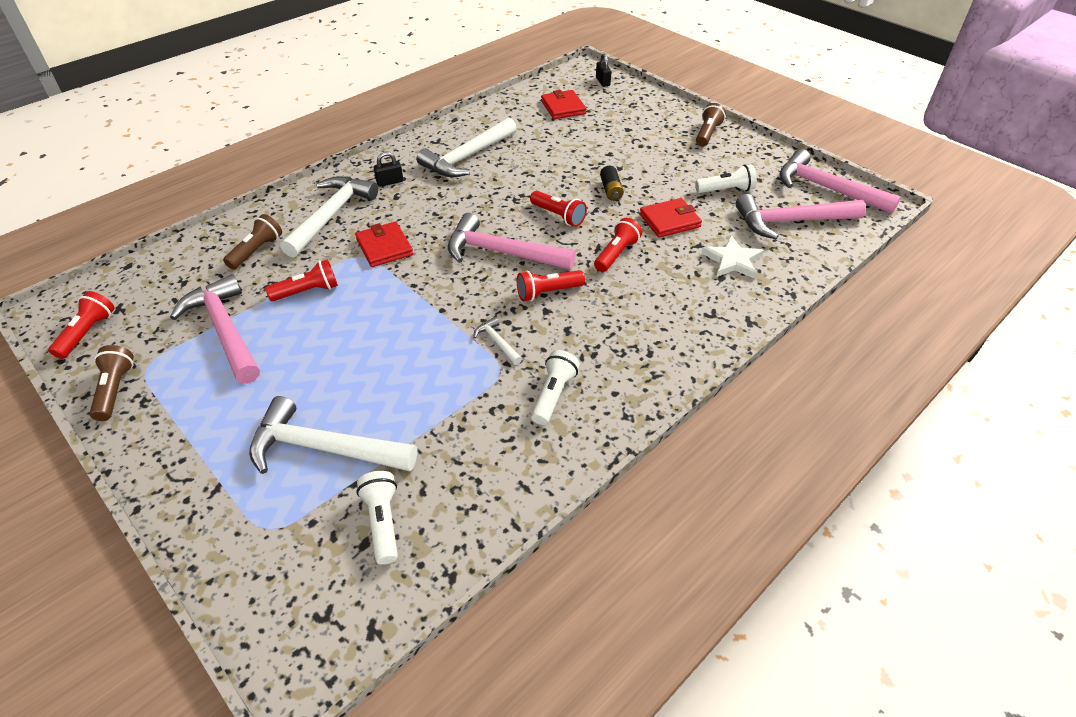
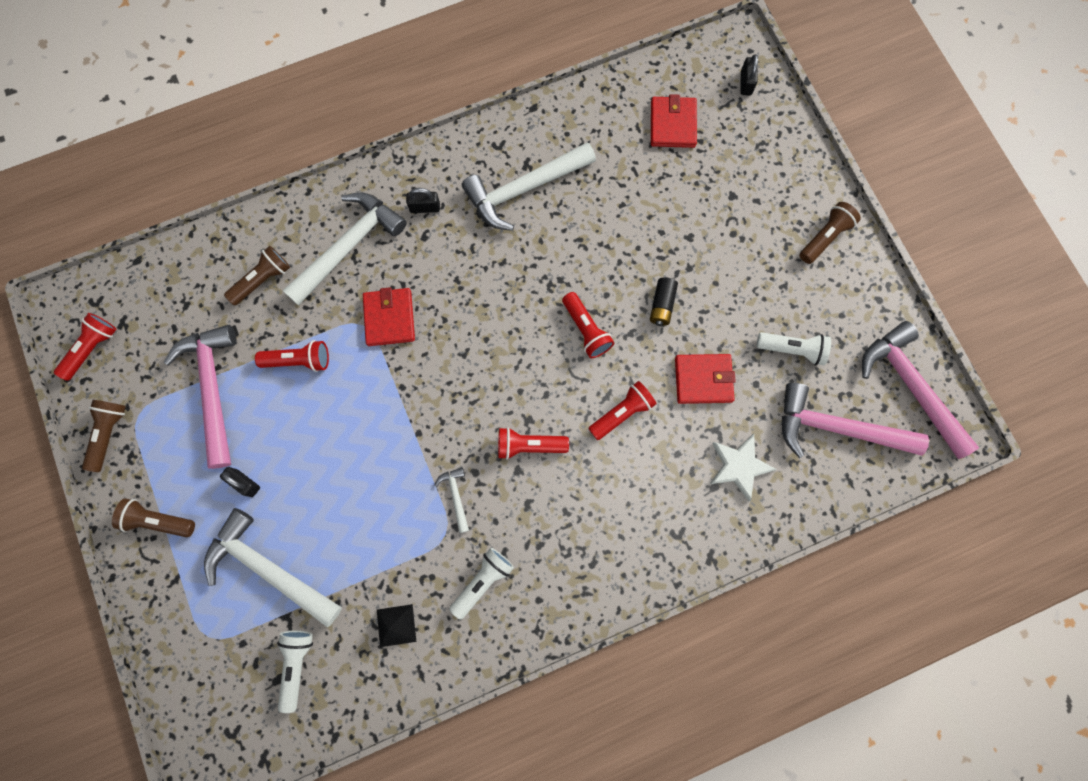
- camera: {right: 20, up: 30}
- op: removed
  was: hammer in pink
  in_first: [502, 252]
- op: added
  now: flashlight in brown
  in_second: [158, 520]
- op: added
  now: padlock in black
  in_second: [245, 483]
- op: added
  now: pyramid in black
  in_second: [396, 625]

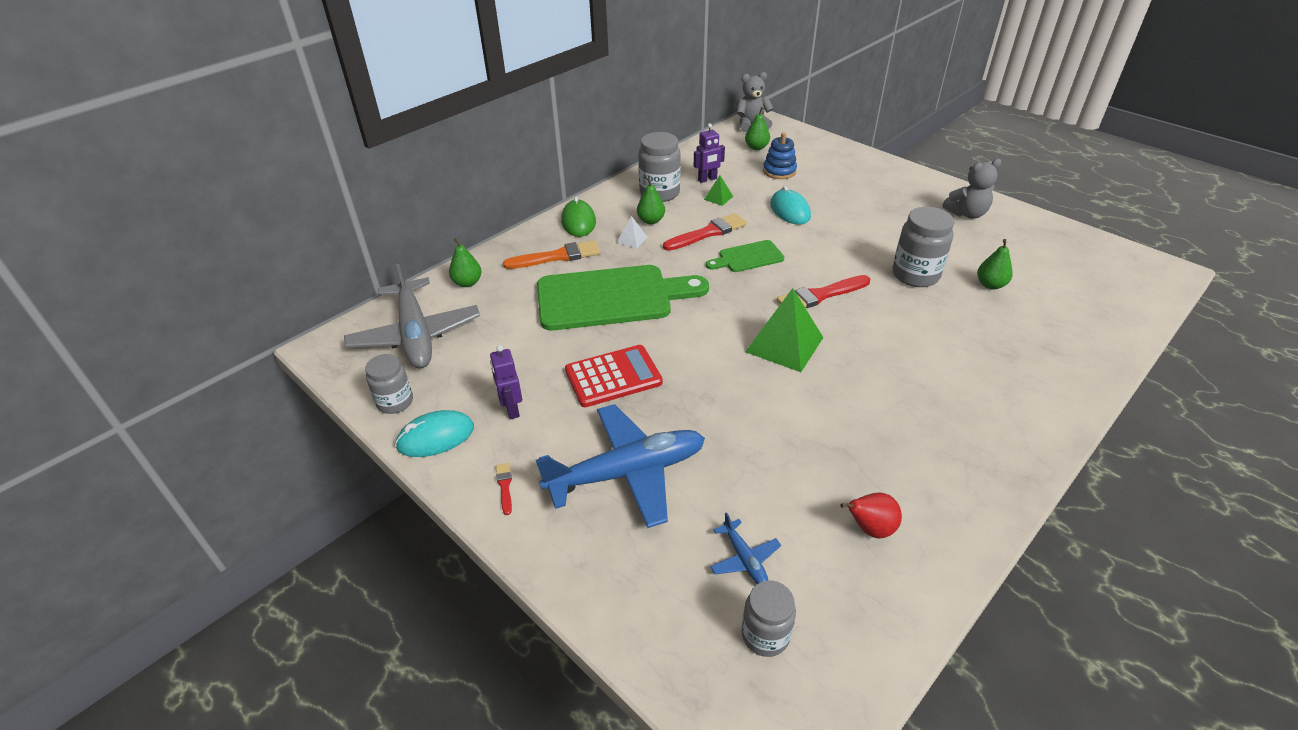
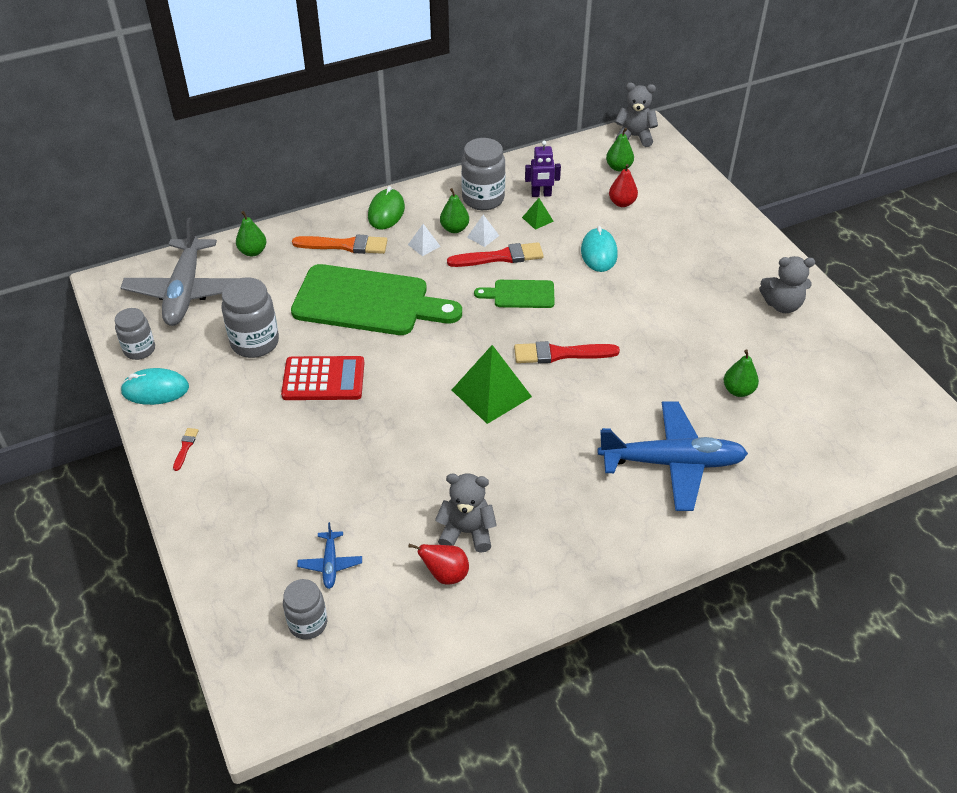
- camera: {right: 20, up: 5}
- op: removed
  was: robot in purple
  in_first: [511, 409]
- op: added
  now: teddy bear in grey
  in_second: [467, 532]
- op: added
  now: pyramid in white
  in_second: [483, 236]
- op: moved
  was: plane in blue
  in_first: [627, 473]
  in_second: [672, 463]
- op: moved
  was: jar in grey
  in_first: [915, 275]
  in_second: [255, 343]
- op: replaced
  was: stacking toy in blue
  now: pear in red
  in_first: [779, 171]
  in_second: [622, 203]

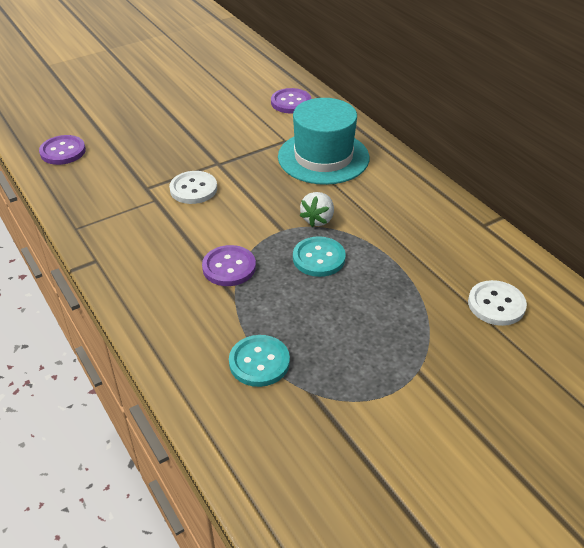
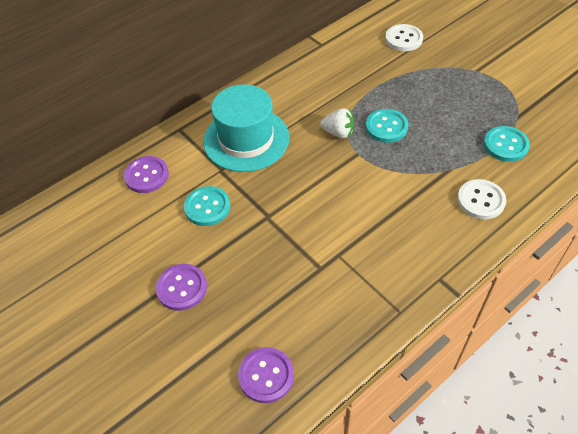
- camera: {right: -95, up: 10}
- op: added
  now: button in turquoise
  in_second: [207, 207]
- op: moved
  was: button in white
  in_first: [193, 189]
  in_second: [481, 200]
- op: moved
  was: button in purple
  in_first: [229, 267]
  in_second: [182, 288]

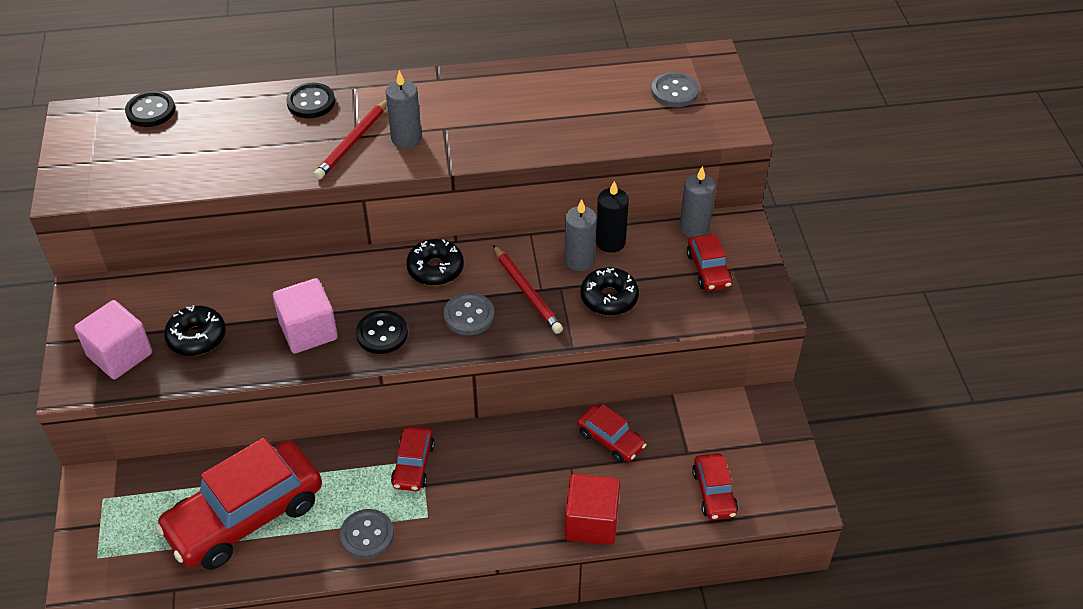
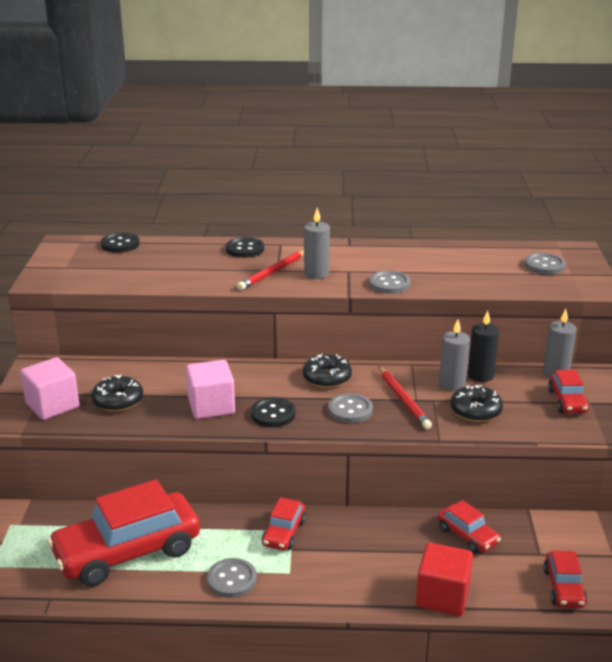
- camera: {right: 10, up: -20}
- op: added
  now: button in grey
  in_second: [389, 284]

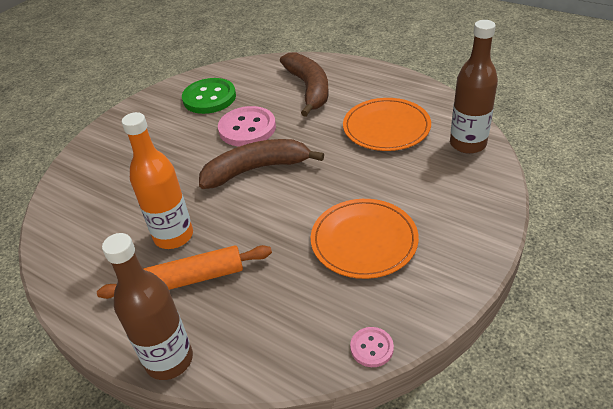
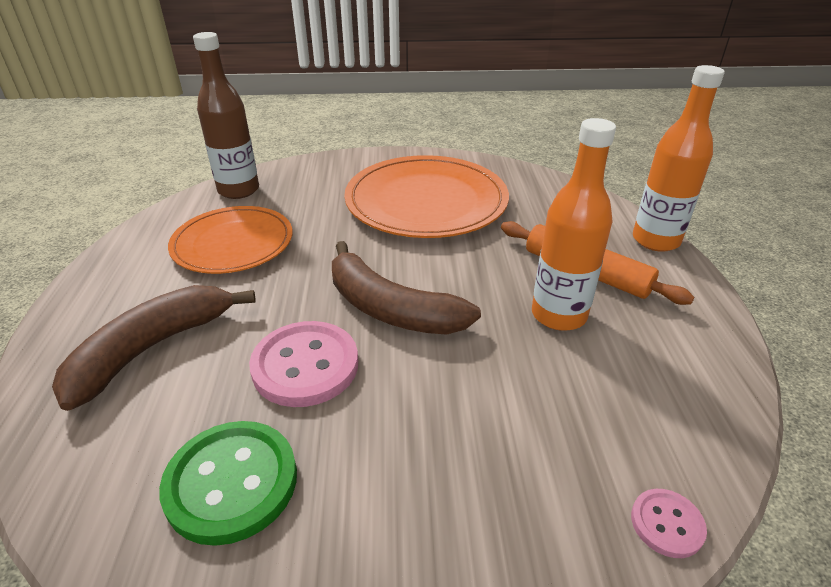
- camera: {right: -130, up: -5}
- op: moved
  was: button in pink
  in_first: [371, 348]
  in_second: [667, 524]
- op: recoloured
  was: bottle in brown
  now: bottle in orange
  in_first: [169, 360]
  in_second: [655, 240]
- op: resized
  was: plate in orange
  in_first: [364, 241]
  in_second: [426, 201]
  ratio: 1.51

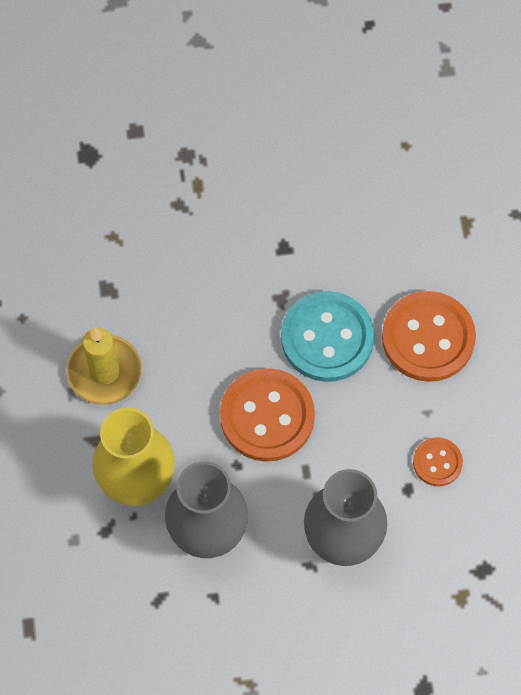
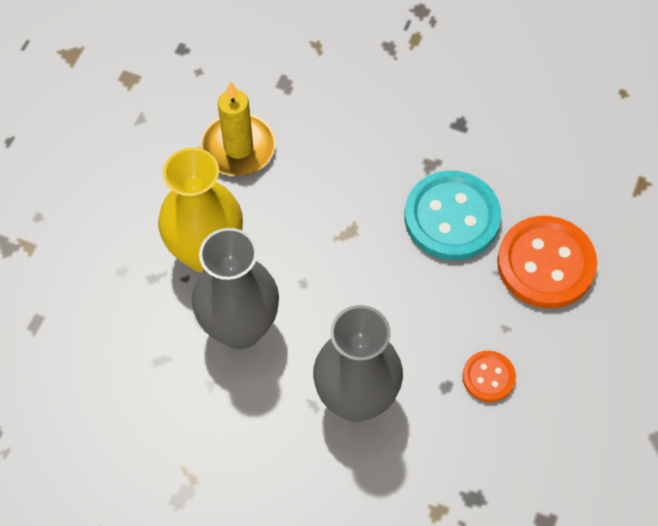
- camera: {right: 30, up: -5}
- op: removed
  was: button in orange
  in_first: [267, 416]

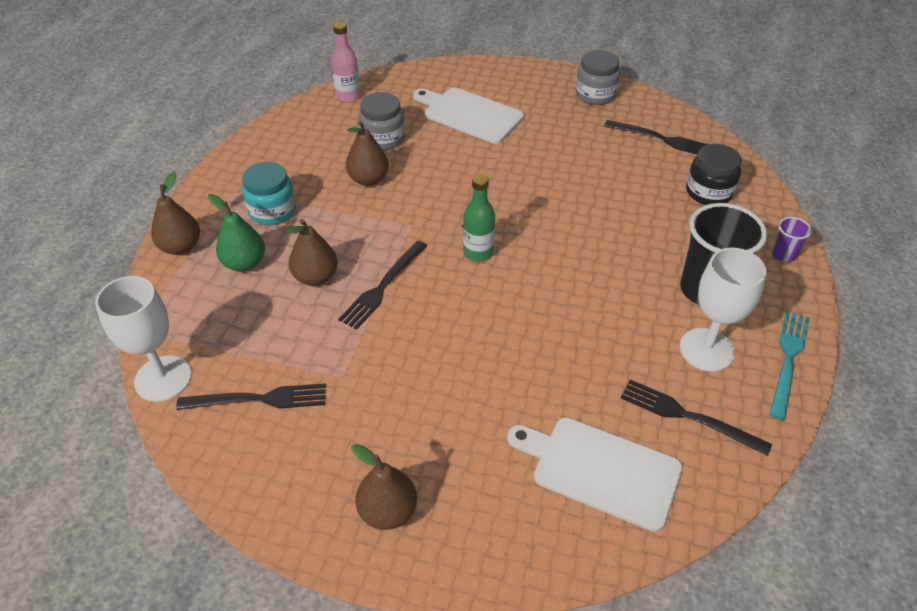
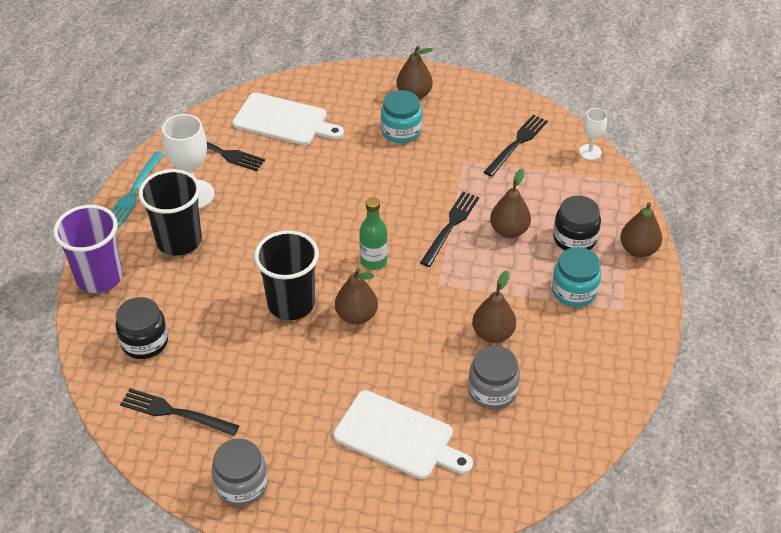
- camera: {right: 175, up: 0}
- op: removed
  was: bottle in pink
  in_first: [348, 96]
- op: added
  now: cup in black
  in_second: [291, 304]
- op: added
  now: pear in brown
  in_second: [356, 316]
- op: added
  now: jar in turquoise
  in_second: [401, 131]
- op: replaced
  was: pear in green
  now: jar in black
  in_first: [244, 263]
  in_second: [574, 238]
- op: turned
  was: fork in black
  in_first: [258, 399]
  in_second: [517, 144]
  clockwise: 135
- op: resized
  was: goblet in white
  in_first: [163, 378]
  in_second: [590, 152]
  ratio: 0.57
- op: resized
  was: cup in purple
  in_first: [783, 255]
  in_second: [99, 277]
  ratio: 2.17

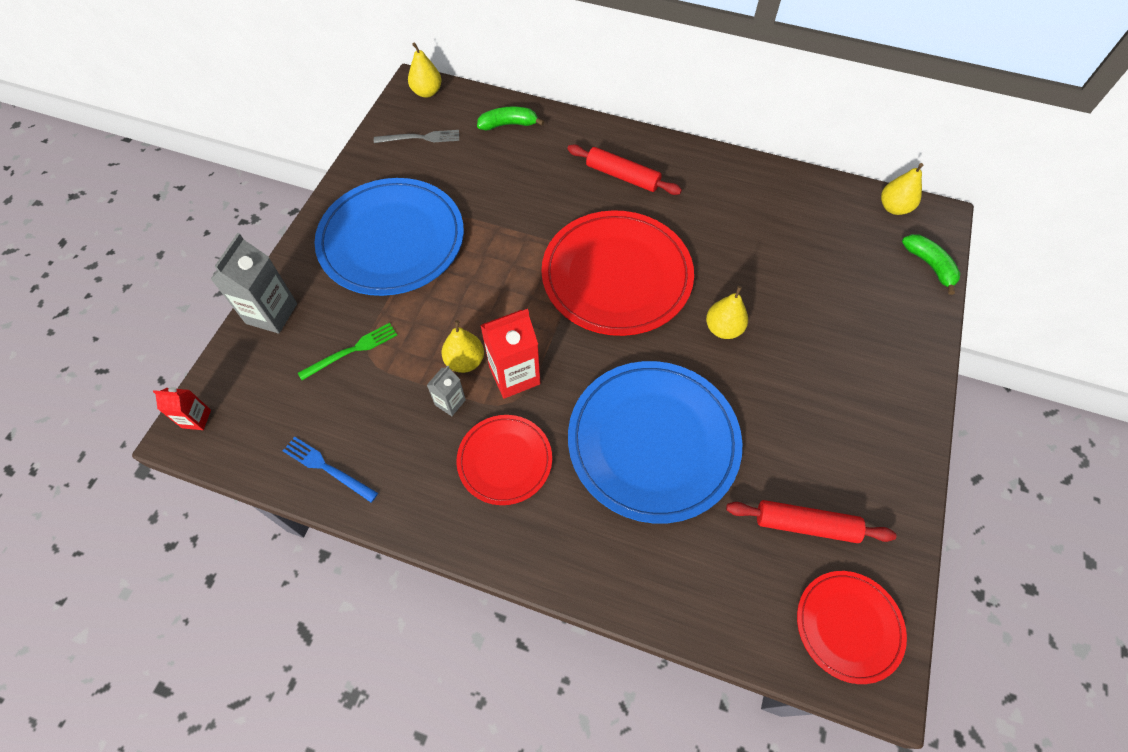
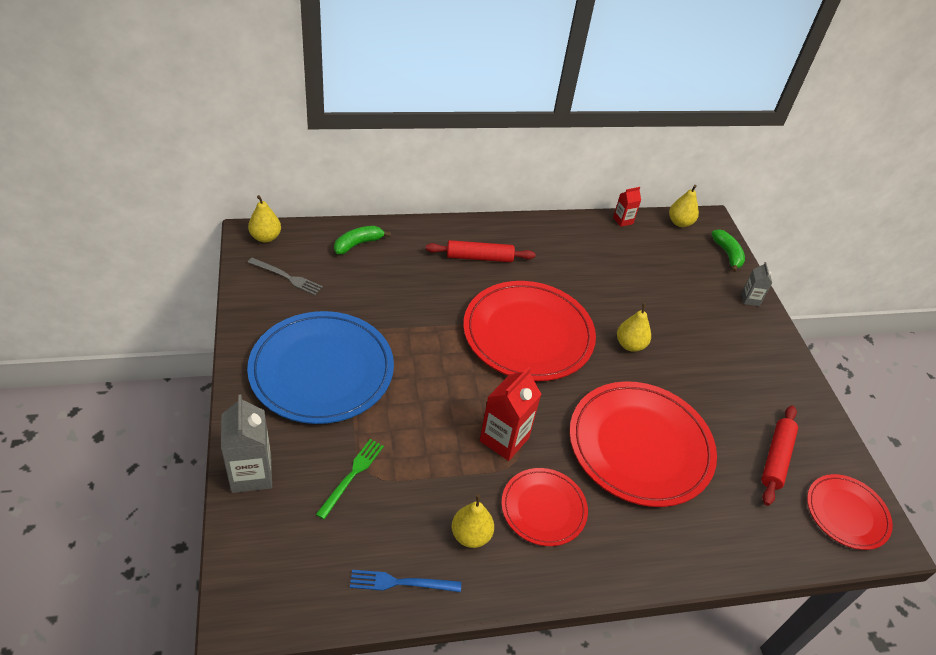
- camera: {right: -35, up: -15}
- op: moved
  was: carton in red
  in_first: [196, 419]
  in_second: [623, 220]
- op: moved
  was: carton in grey
  in_first: [450, 402]
  in_second: [750, 299]
- op: moved
  was: pear in yellow
  in_first: [465, 361]
  in_second: [471, 535]
- op: recoloured
  was: plate in blue
  now: plate in red
  in_first: [653, 442]
  in_second: [640, 446]
- op: turned
  was: fork in grey
  in_first: [420, 138]
  in_second: [287, 277]
  clockwise: 60
- op: turned
  was: rolling pin in red
  in_first: [806, 525]
  in_second: [776, 458]
  clockwise: -45
- op: turned
  was: banana in green
  in_first: [929, 265]
  in_second: [727, 254]
  clockwise: 45

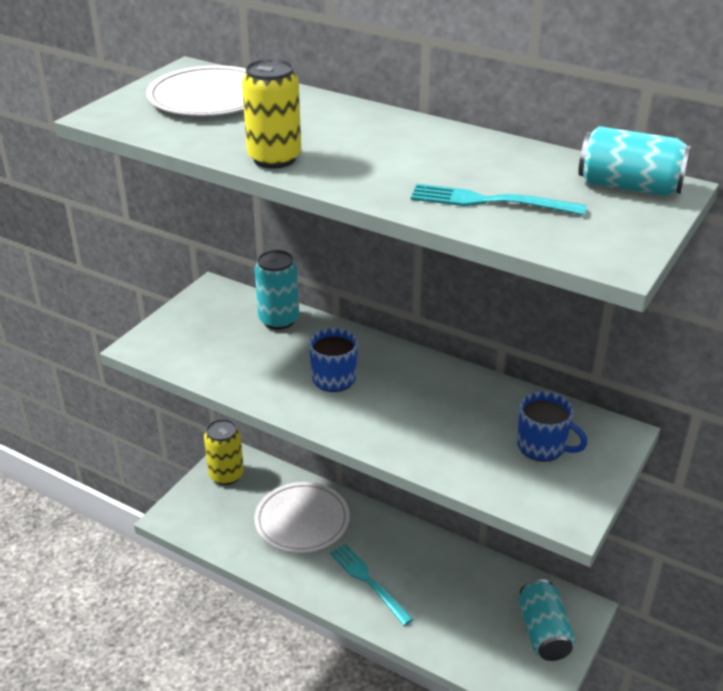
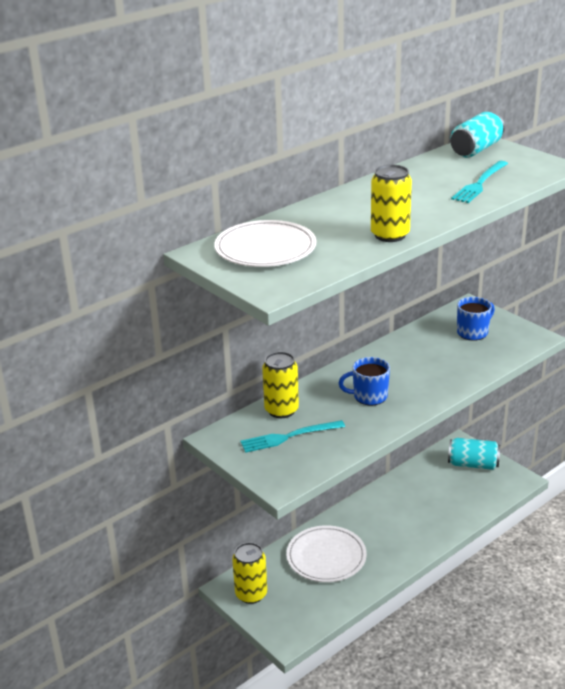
- camera: {right: -70, up: -5}
- op: moved
  was: fork in turquoise
  in_first: [368, 581]
  in_second: [288, 437]
- op: recoloured
  was: can in turquoise
  now: can in yellow
  in_first: [279, 320]
  in_second: [281, 410]

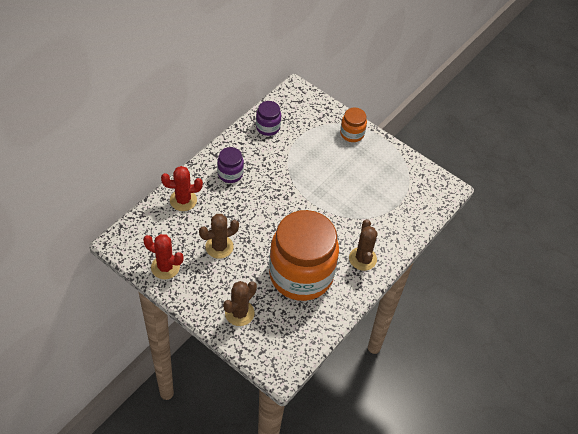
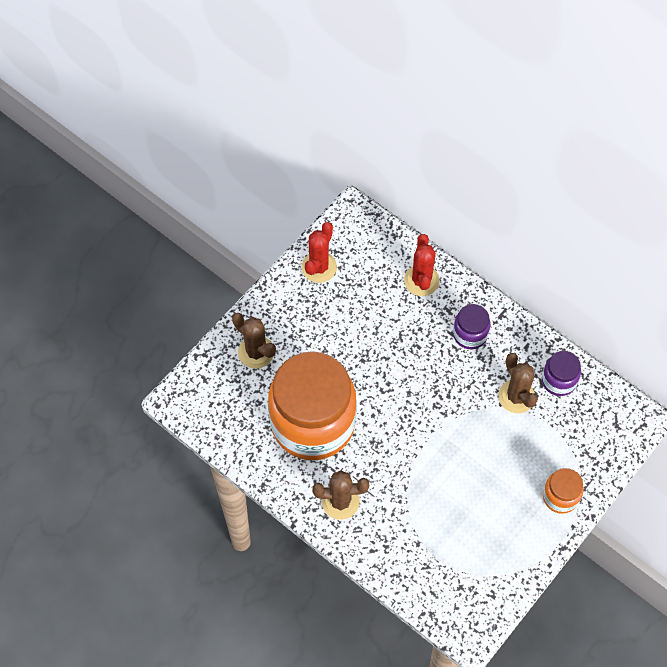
- camera: {right: 95, up: 10}
- op: moved
  was: cactus in brown
  in_first: [219, 247]
  in_second: [516, 396]

